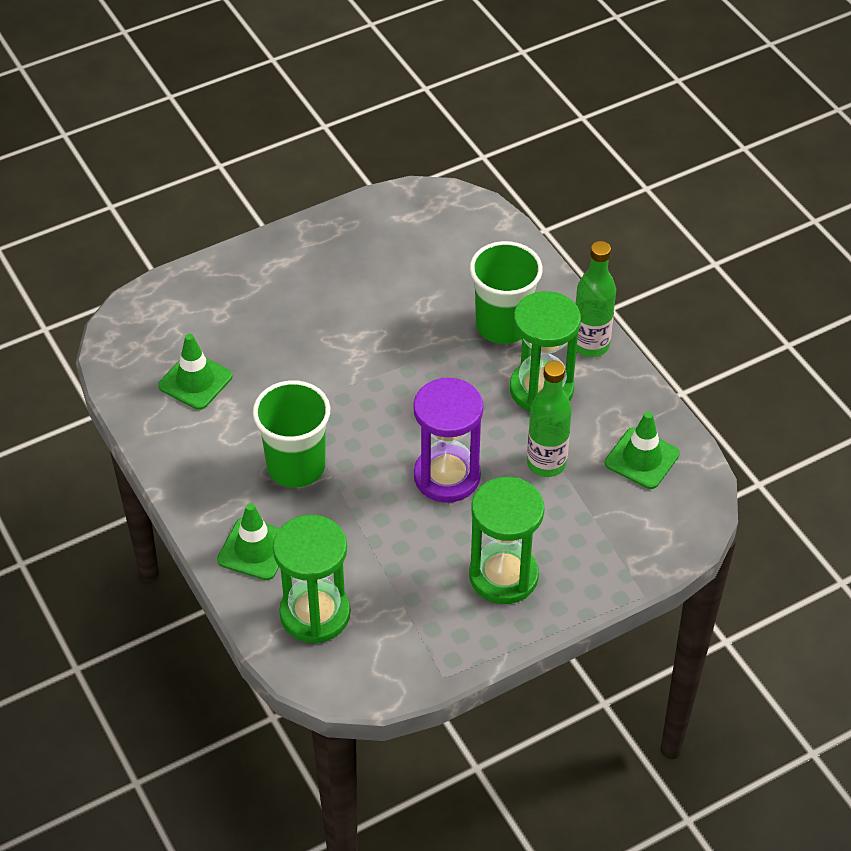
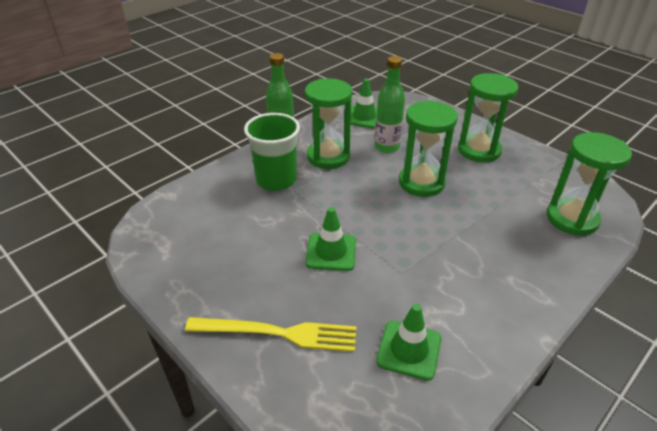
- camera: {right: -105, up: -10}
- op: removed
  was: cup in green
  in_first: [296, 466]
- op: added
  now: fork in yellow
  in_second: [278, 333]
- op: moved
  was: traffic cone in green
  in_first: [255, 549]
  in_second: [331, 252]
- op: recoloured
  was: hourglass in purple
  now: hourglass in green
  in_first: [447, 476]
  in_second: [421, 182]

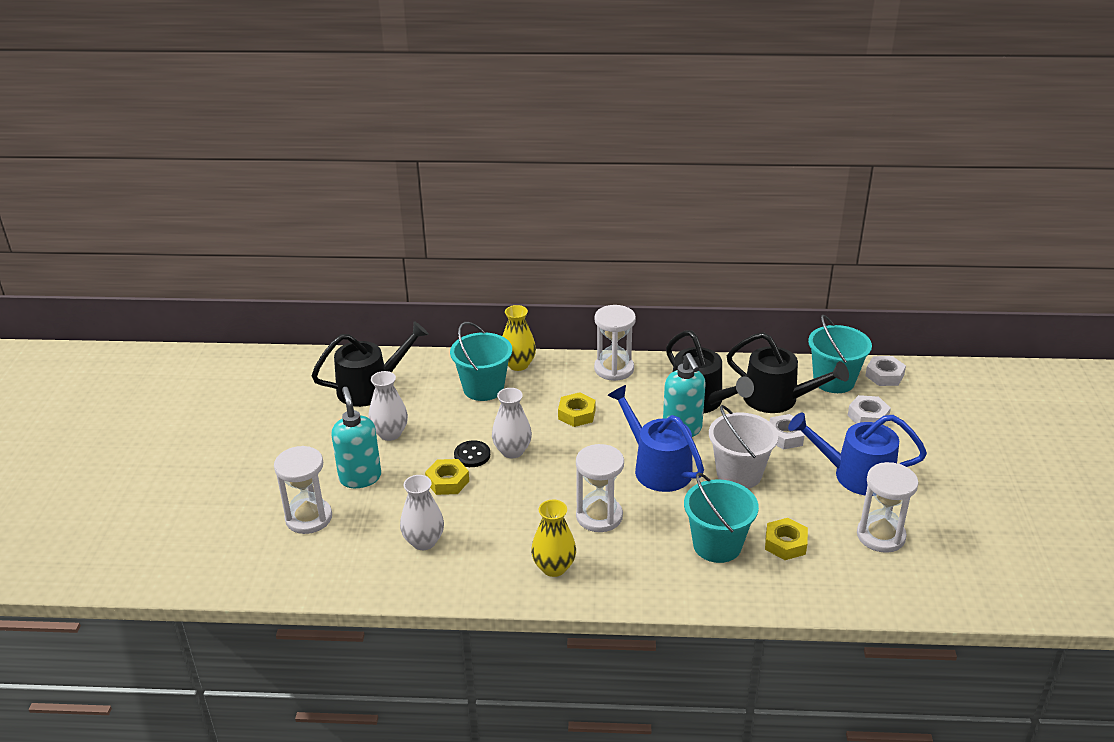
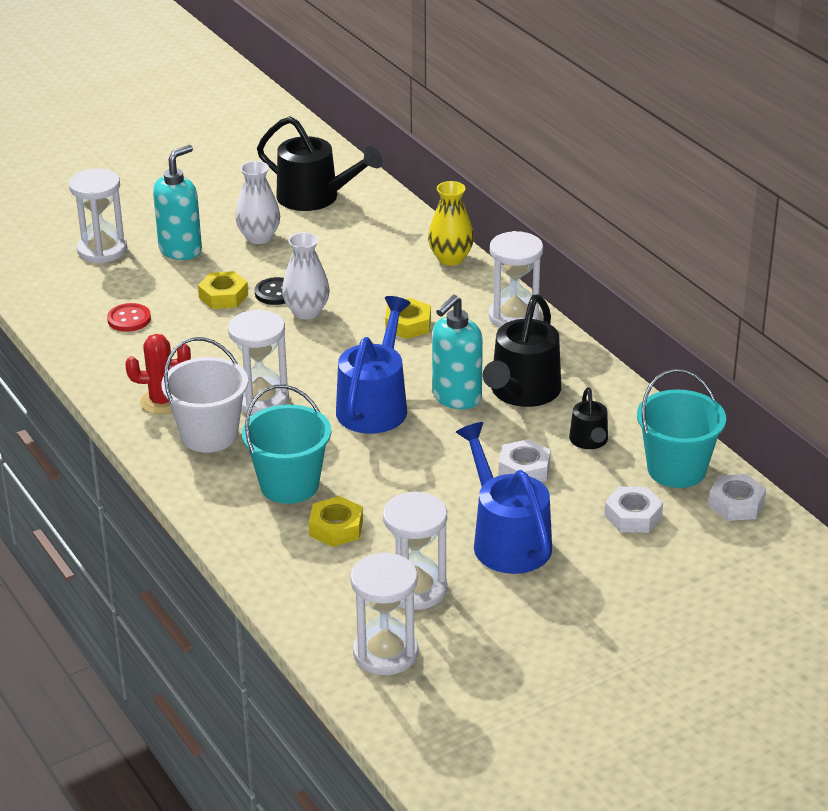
- camera: {right: 55, up: 0}
- op: removed
  was: bucket in turquoise
  in_first: [483, 388]
- op: added
  now: hourglass in white
  in_second: [385, 653]
- op: moved
  was: bucket in white
  in_first: [739, 474]
  in_second: [209, 435]
- op: replaced
  was: vase in white
  now: button in red
  in_first: [424, 541]
  in_second: [129, 319]
- op: replaced
  was: vase in yellow
  now: cactus in red
  in_first: [554, 567]
  in_second: [162, 401]
- op: resized
  was: watering can in black
  in_first: [777, 399]
  in_second: [589, 441]
  ratio: 0.53

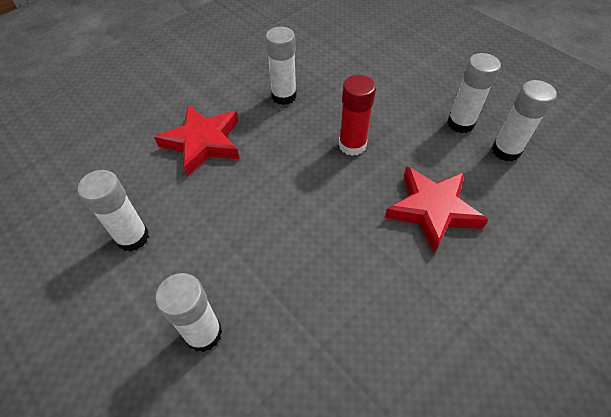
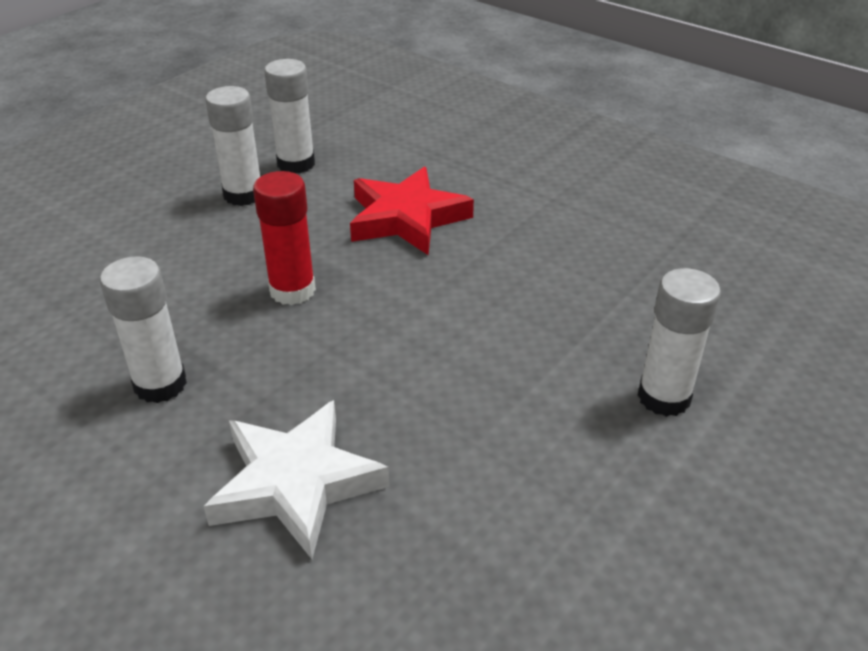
- camera: {right: -100, up: -15}
- op: removed
  was: glue stick in white
  in_first: [132, 237]
- op: recoloured
  was: star in red
  now: star in white
  in_first: [203, 143]
  in_second: [296, 483]

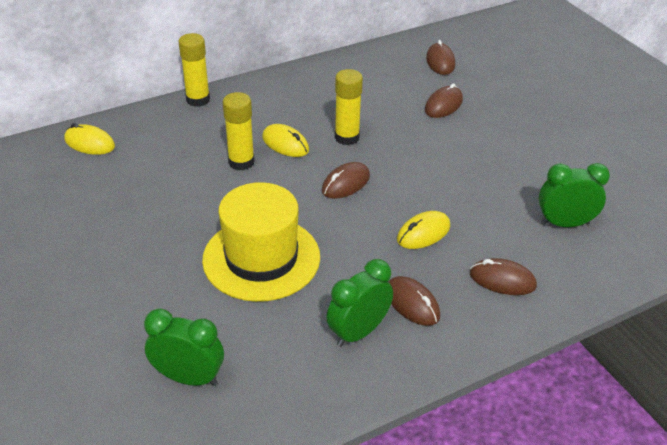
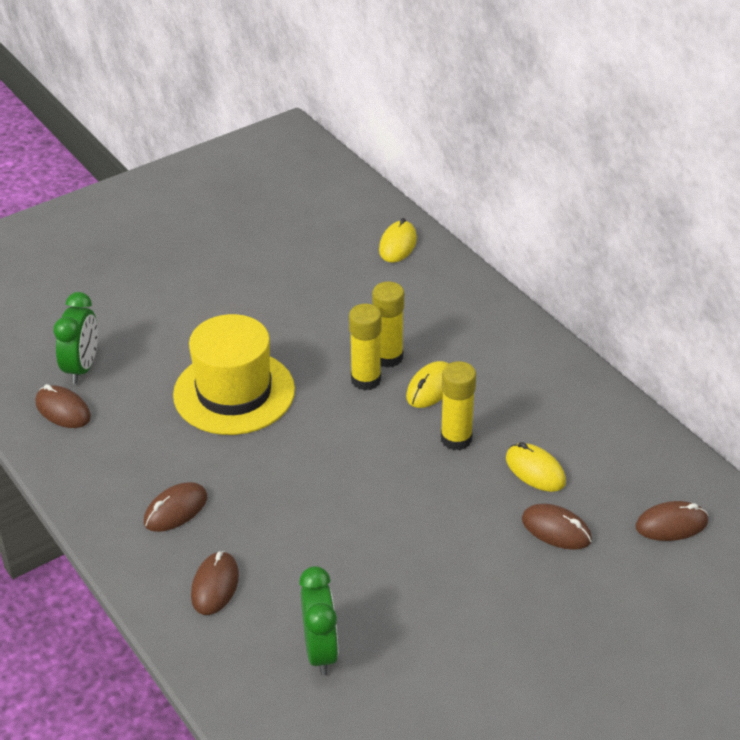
- camera: {right: 85, up: 0}
- op: removed
  was: clock in green
  in_first: [358, 332]
- op: moved
  was: glue stick in yellow
  in_first: [198, 100]
  in_second: [366, 380]
- op: moved
  was: mouse in brown
  in_first: [345, 183]
  in_second: [63, 410]
- op: moved
  was: mouse in yellow
  in_first: [423, 233]
  in_second: [535, 470]

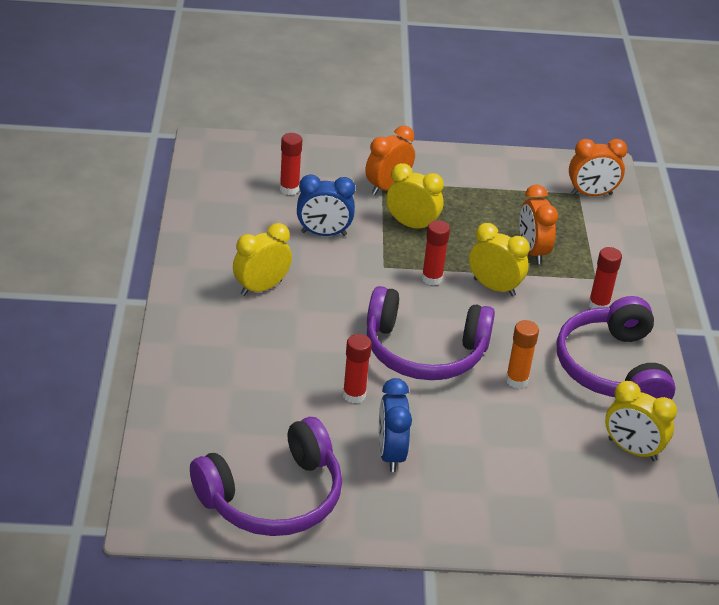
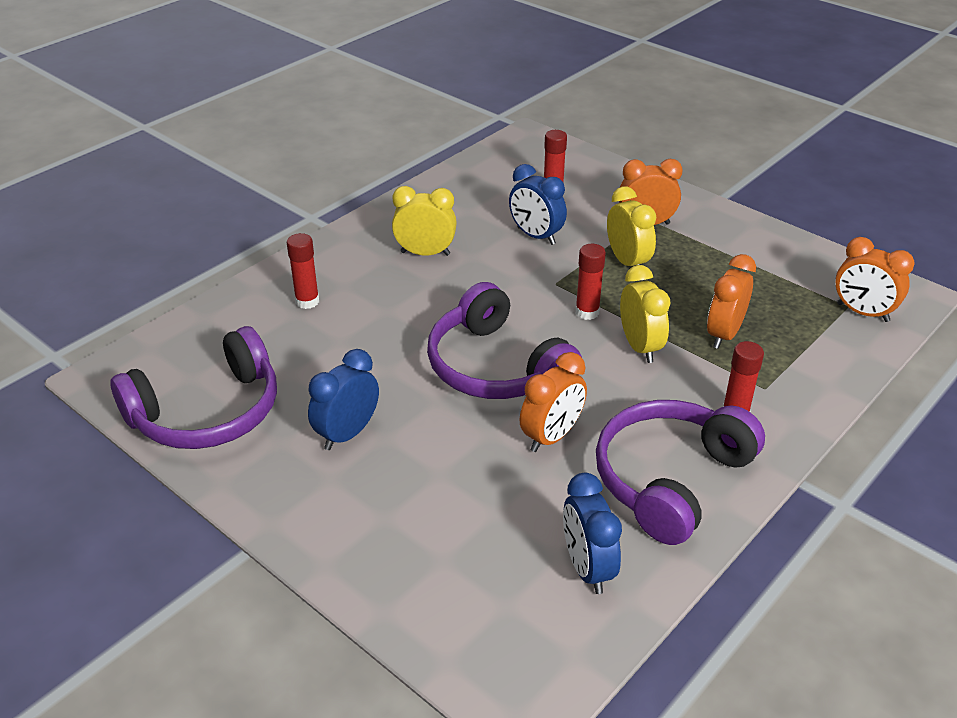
- camera: {right: 45, up: 0}
- op: moved
  was: glue stick in red
  in_first: [354, 395]
  in_second: [307, 301]
- op: replaced
  was: glue stick in orange
  now: clock in orange
  in_first: [516, 380]
  in_second: [551, 437]
- op: recoloured
  was: clock in yellow
  now: clock in blue
  in_first: [632, 450]
  in_second: [587, 568]
- op: turned
  was: headphones in purple
  in_first: [273, 497]
  in_second: [208, 412]
  clockwise: -45

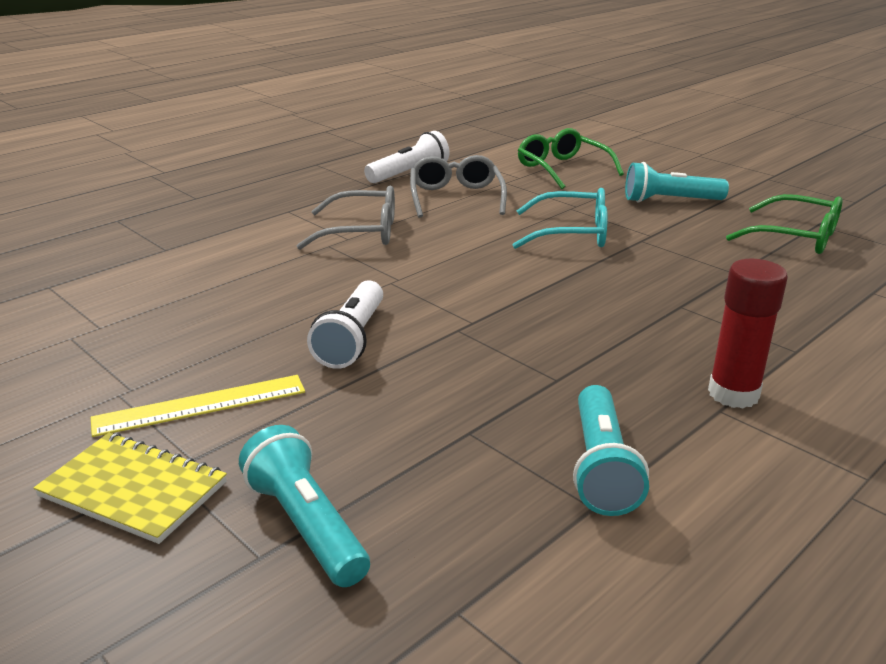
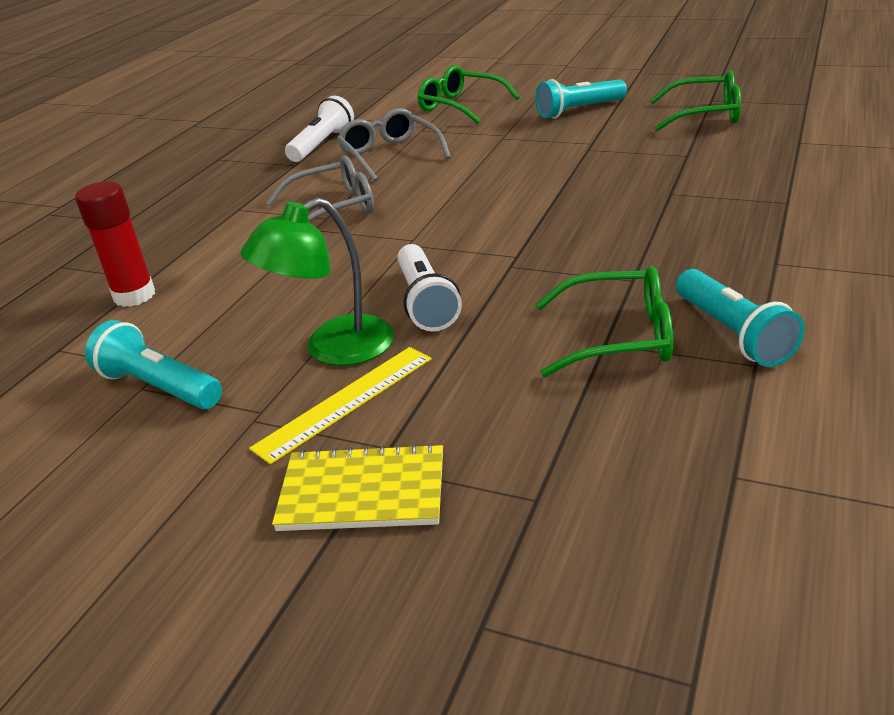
- camera: {right: -20, up: 5}
- op: removed
  was: glasses in turquoise
  in_first: [571, 233]
- op: added
  now: lamp in green
  in_second: [333, 349]
- op: added
  now: glasses in green
  in_second: [618, 337]
- op: moved
  was: flashlight in turquoise
  in_first: [306, 526]
  in_second: [159, 387]
- op: moved
  was: glue stick in red
  in_first: [733, 394]
  in_second: [134, 296]

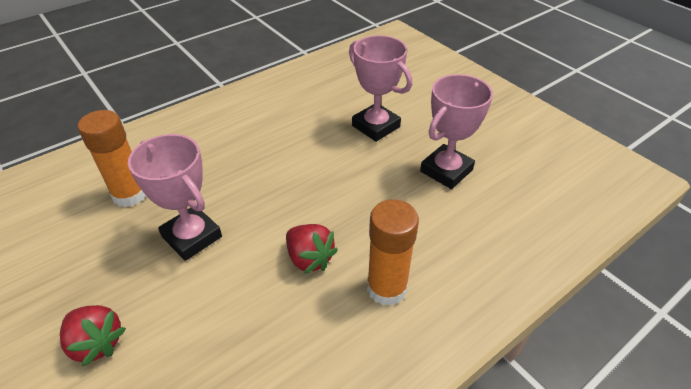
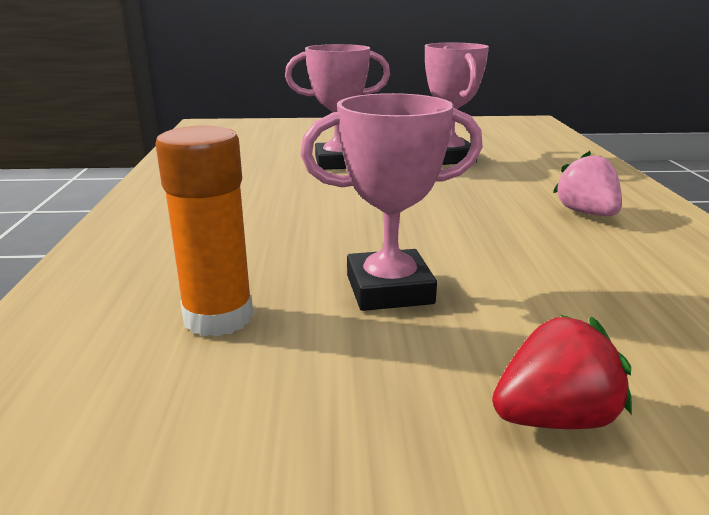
- camera: {right: -55, up: -20}
- op: removed
  was: strawberry in red
  in_first: [309, 258]
- op: replaced
  was: glue stick in orange
  now: strawberry in pink
  in_first: [387, 288]
  in_second: [586, 213]

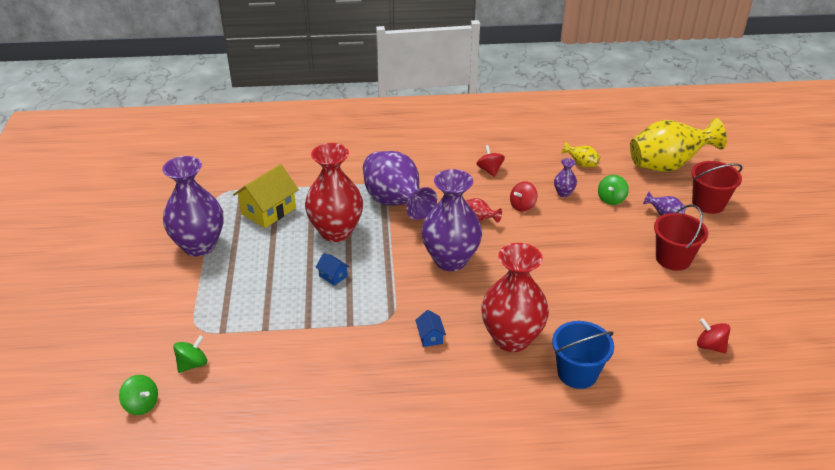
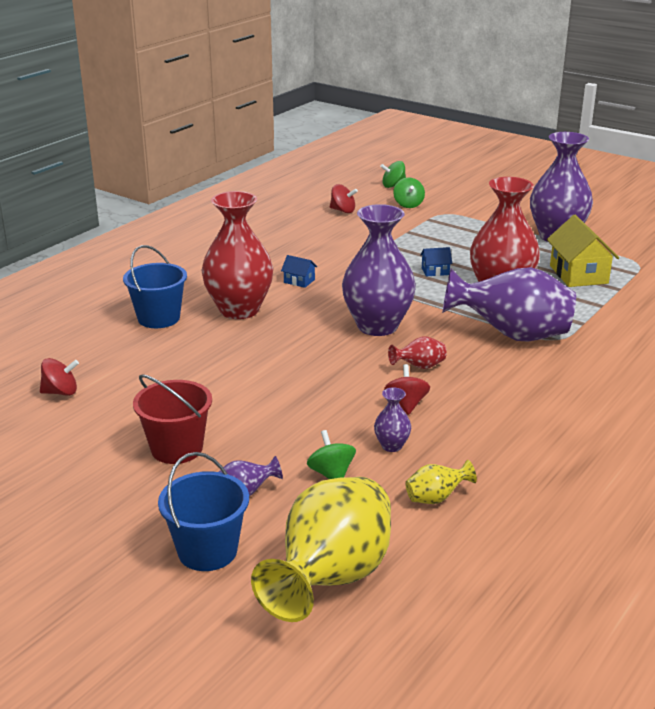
- camera: {right: 130, up: -10}
- op: moved
  was: spinning top in red
  in_first: [490, 170]
  in_second: [343, 210]
- op: recoloured
  was: bucket in red
  now: bucket in blue
  in_first: [708, 203]
  in_second: [207, 551]

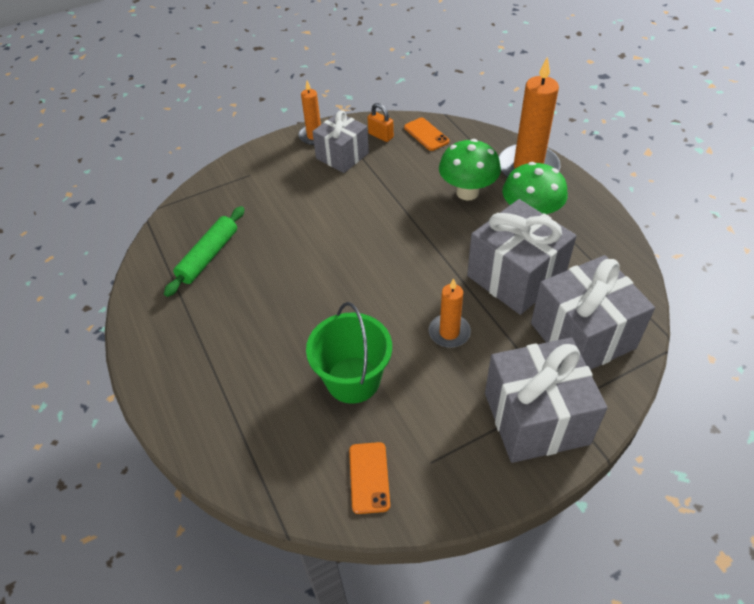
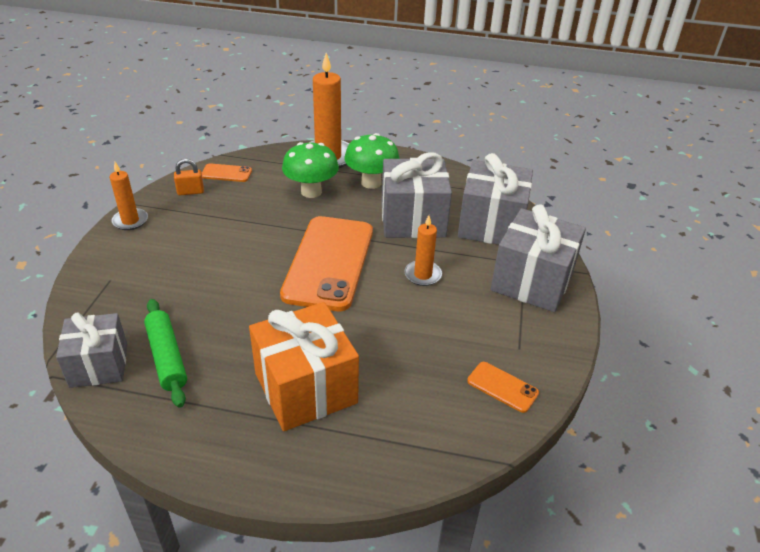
- camera: {right: -55, up: -10}
- op: removed
  was: bucket in green
  in_first: [353, 380]
- op: added
  now: gift in orange
  in_second: [305, 388]
- op: added
  now: phone in orange
  in_second: [329, 262]
- op: moved
  was: gift in grey
  in_first: [342, 156]
  in_second: [99, 365]

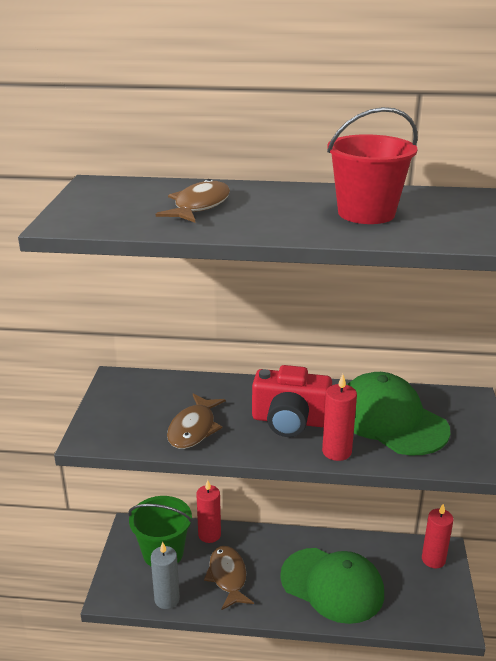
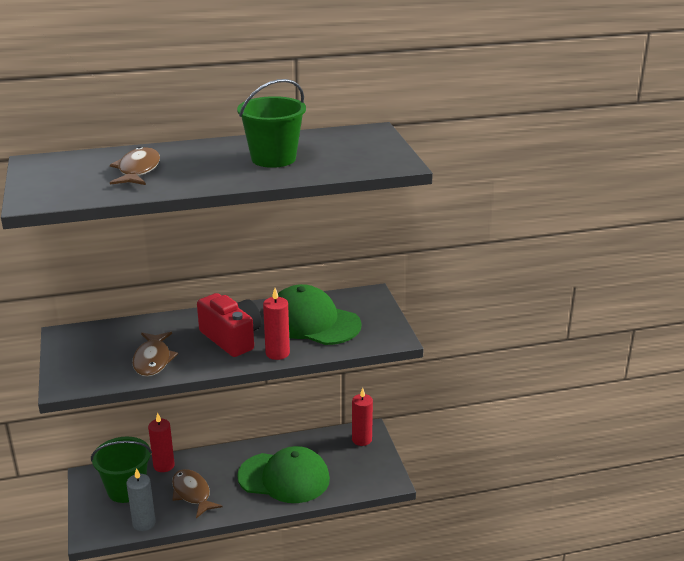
- camera: {right: -20, up: 0}
- op: recoloured
  was: bucket in red
  now: bucket in green
  in_first: [366, 213]
  in_second: [273, 158]
- op: turned
  was: camera in red
  in_first: [290, 421]
  in_second: [231, 338]
  clockwise: -120

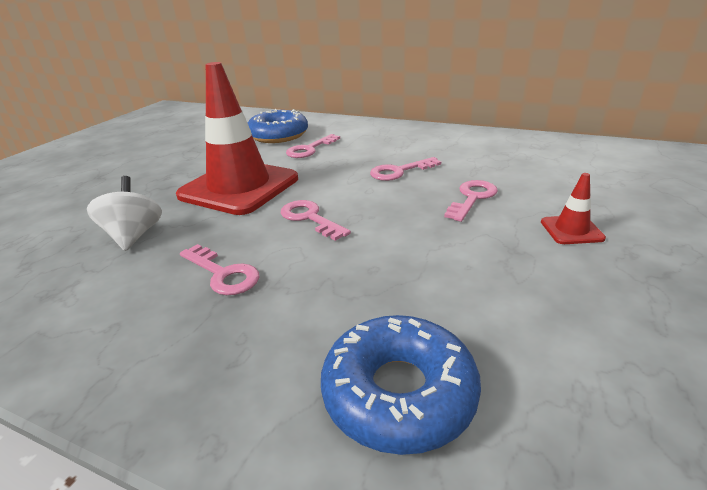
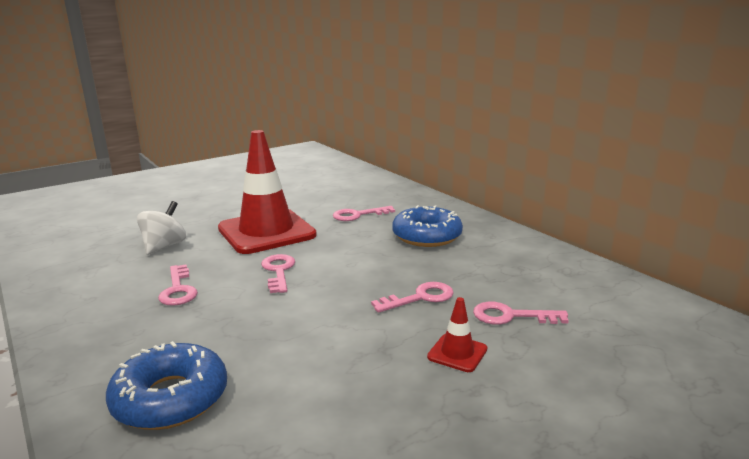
- camera: {right: 30, up: -10}
- op: moved
  was: donut in blue
  in_first: [278, 135]
  in_second: [427, 236]
- op: moved
  was: key in pink
  in_first: [399, 171]
  in_second: [511, 316]

